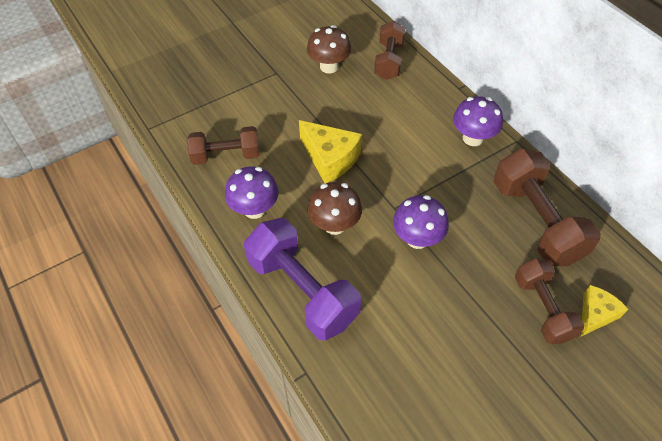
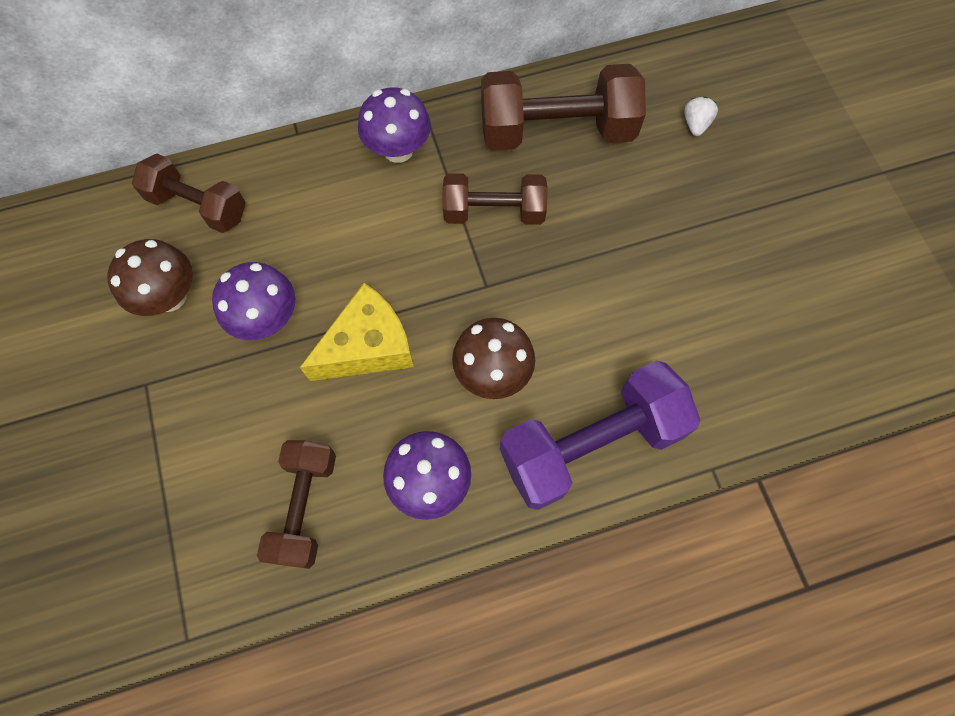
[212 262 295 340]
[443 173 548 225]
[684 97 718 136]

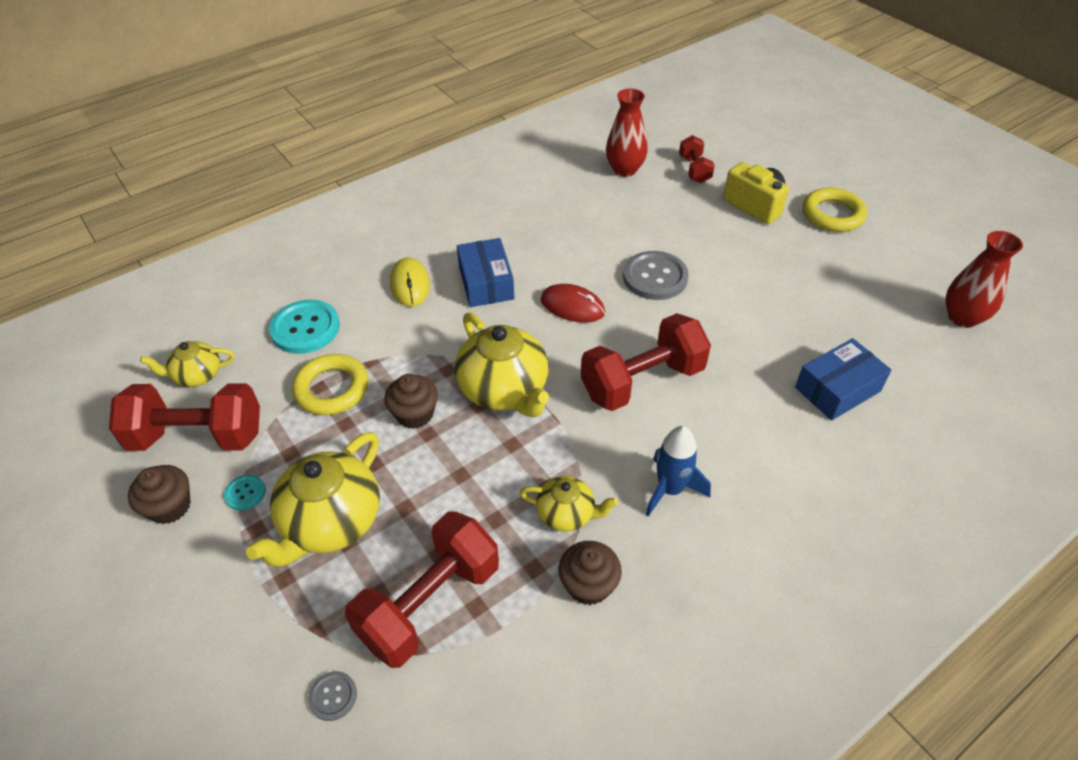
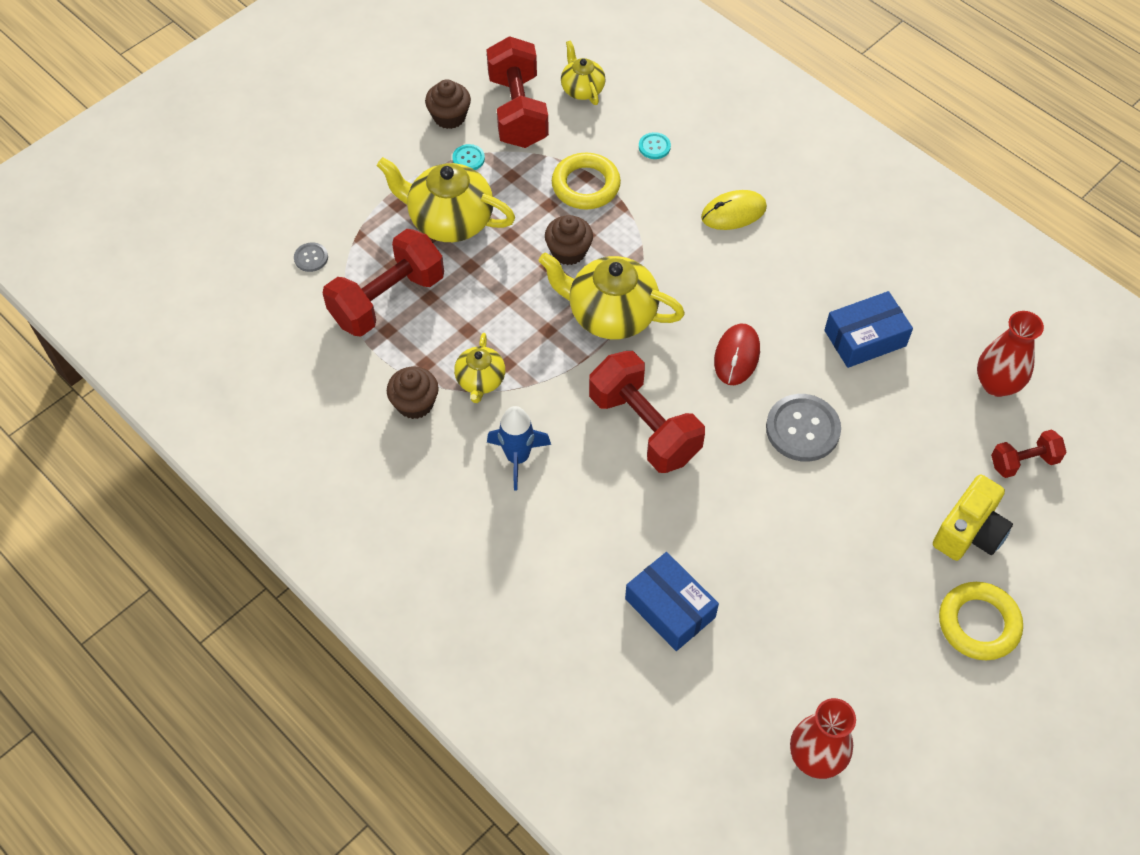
[323 229 444 337]
[539 253 685 339]
[639 132 671 159]
[824 291 913 368]

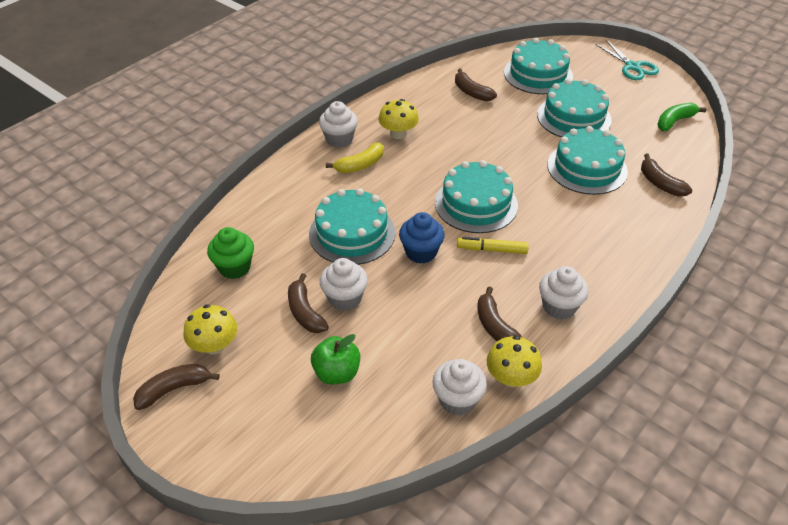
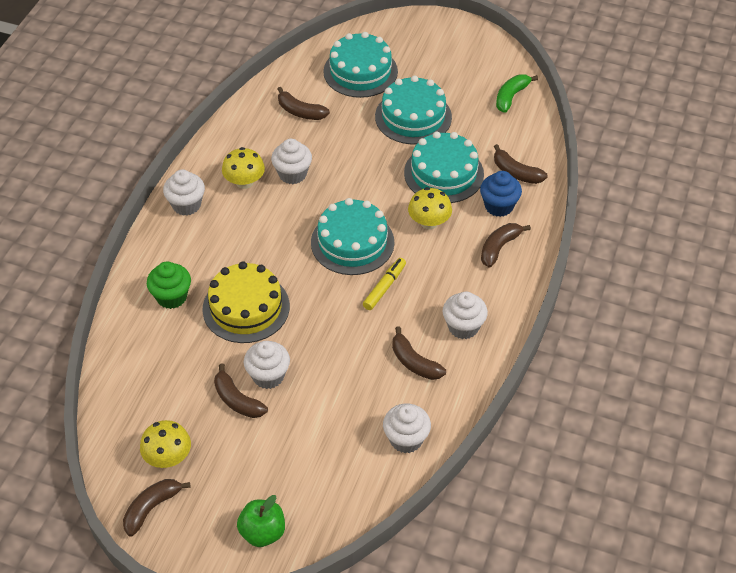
[147 262 191 309]
[202 261 290 343]
[237 495 285 547]
[271 139 312 184]
[363 258 406 310]
[408 187 452 229]
[480 171 522 217]
[481 223 531 268]
[326 143 384 173] (first image)
[596 40 659 80] (first image)

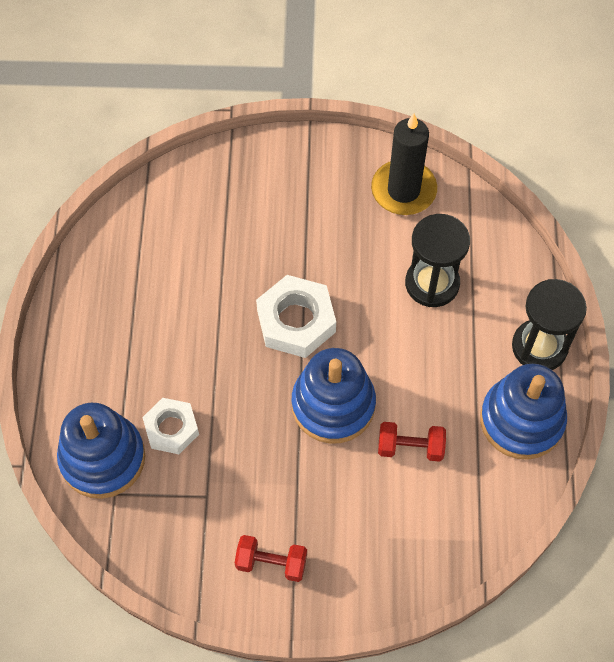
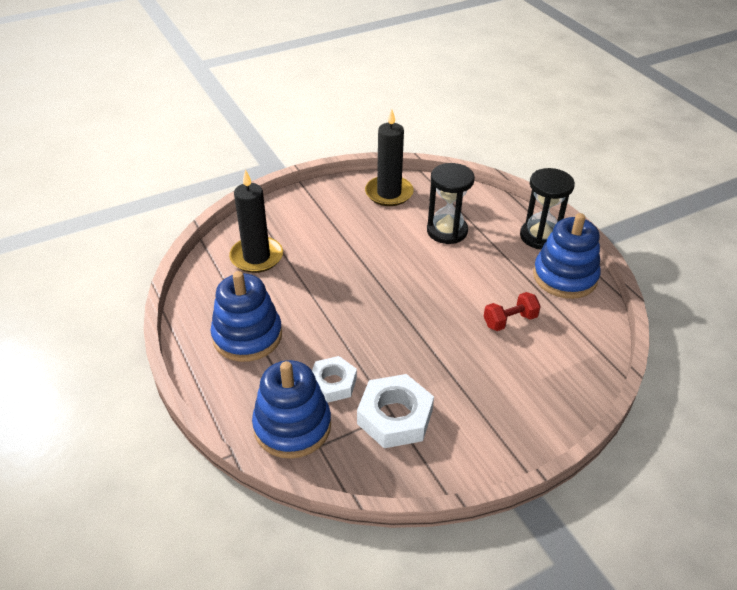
[211 271 282 362]
[229 169 283 273]
[357 374 434 448]
[235 535 307 582] (first image)

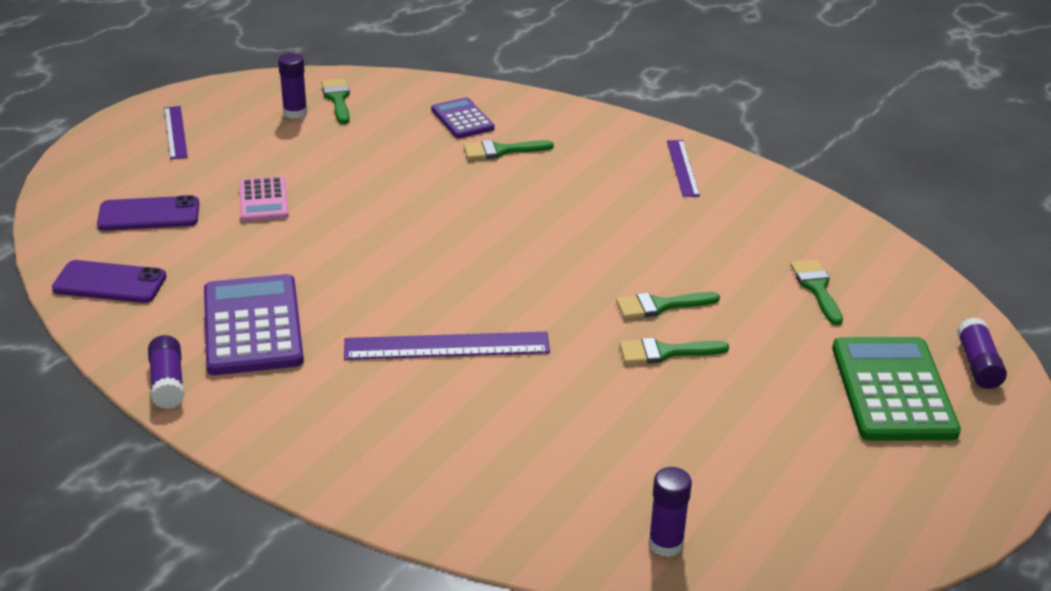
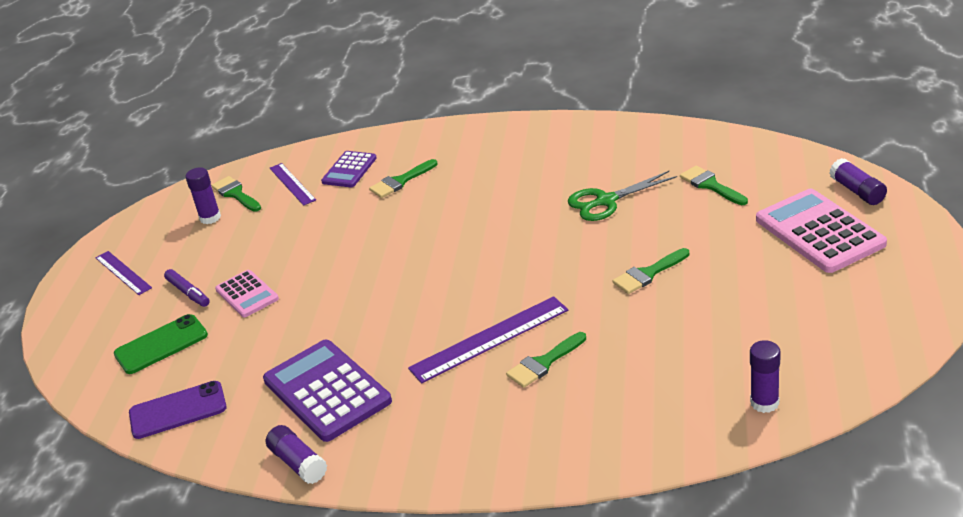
[114 314 208 374]
[164 269 210 307]
[270 163 316 206]
[321 151 377 187]
[506 332 586 388]
[568 171 677 221]
[756 189 887 273]

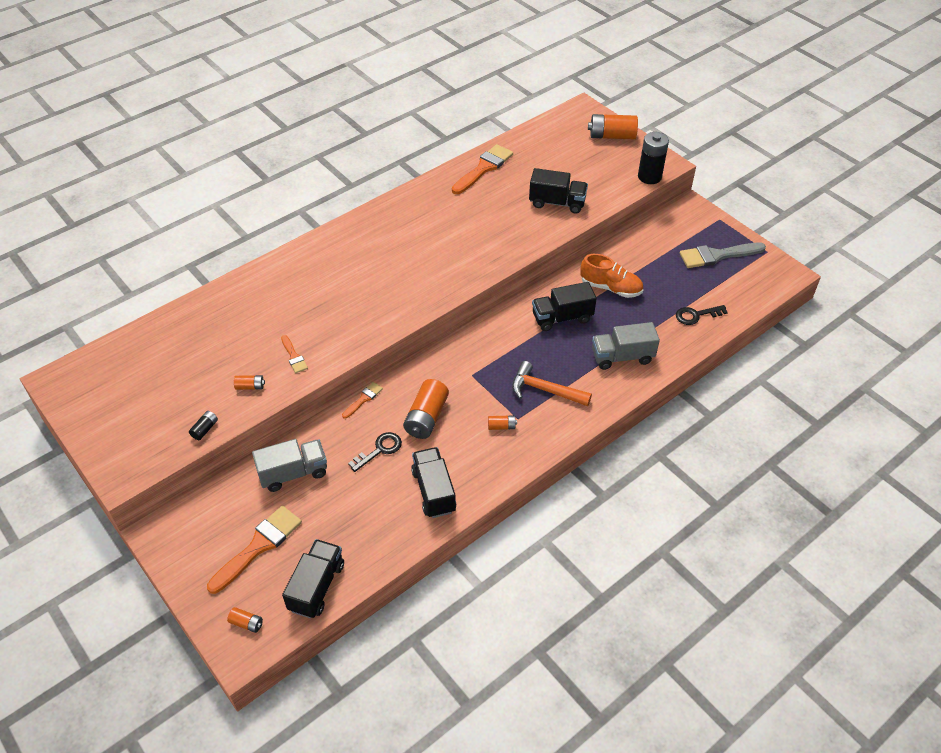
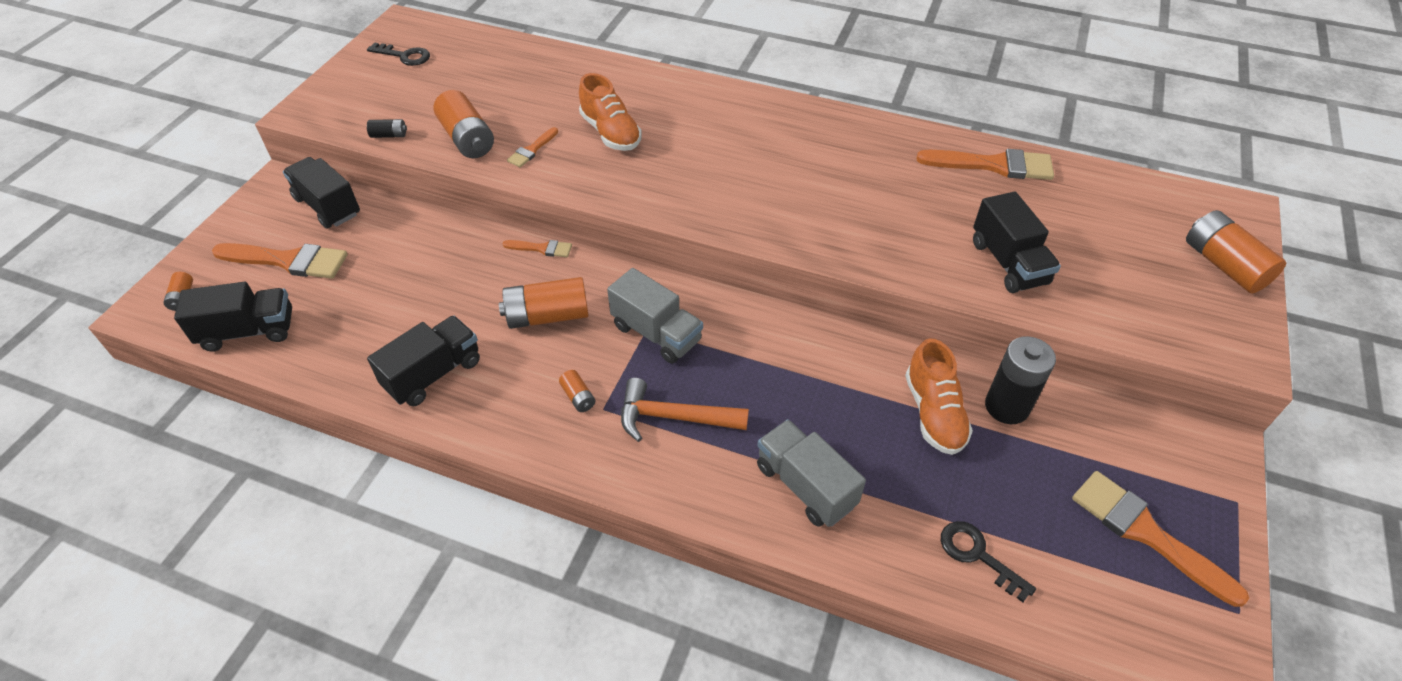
[283 157 360 229]
[367 43 430 66]
[434 90 494 158]
[579 73 642 151]
[607 268 703 364]
[621 378 749 442]
[985 336 1056 424]
[1072 471 1249 607]

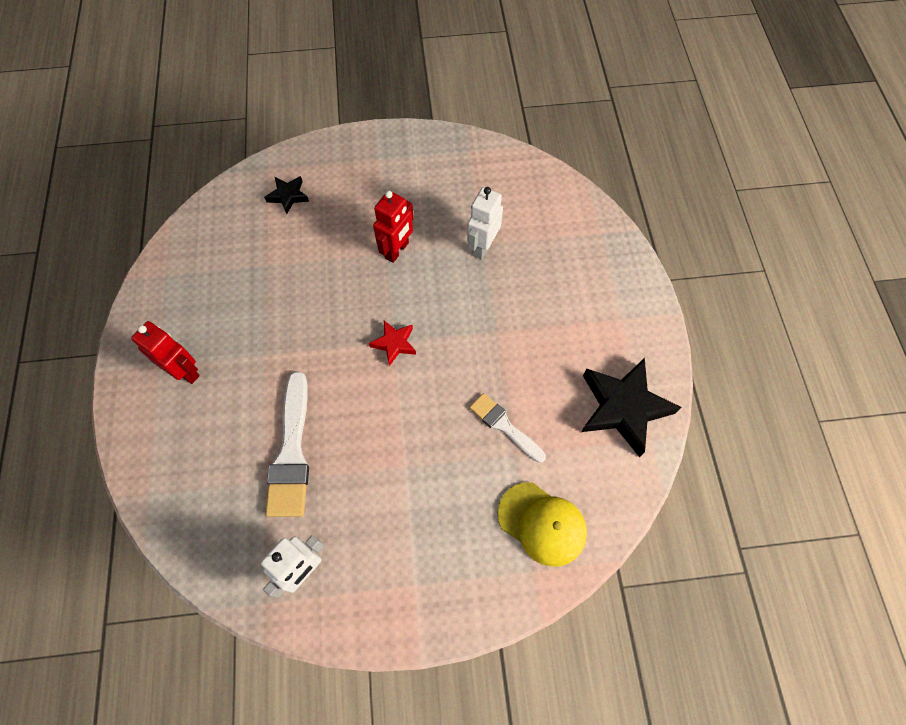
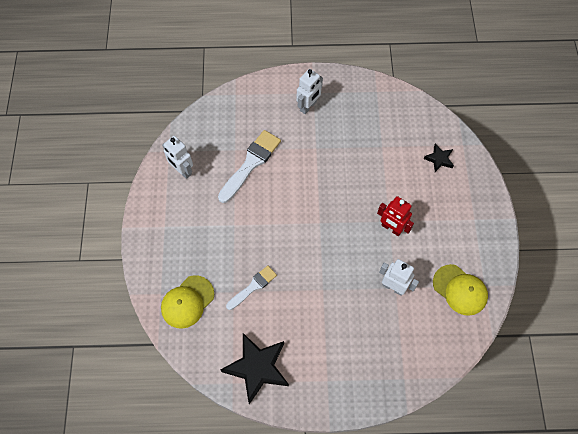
[218 130 281 203]
[297 69 323 114]
[433 264 488 316]
[369 320 416 366] (first image)

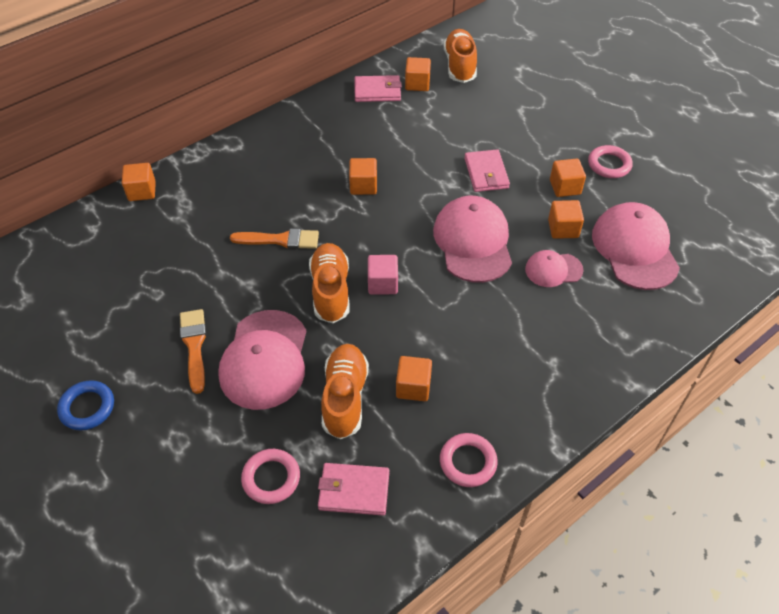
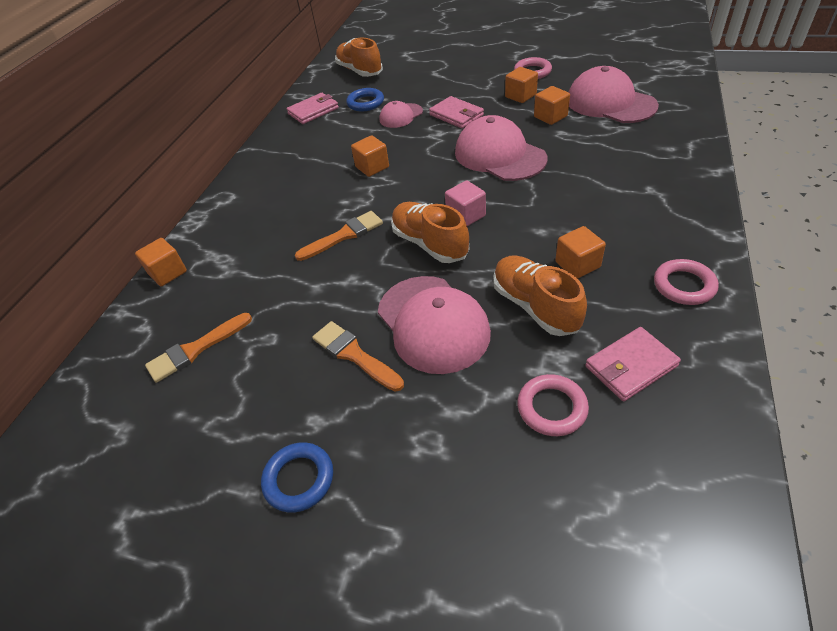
[145 313 252 383]
[346 88 384 111]
[380 101 423 128]
[405 57 431 91] (first image)

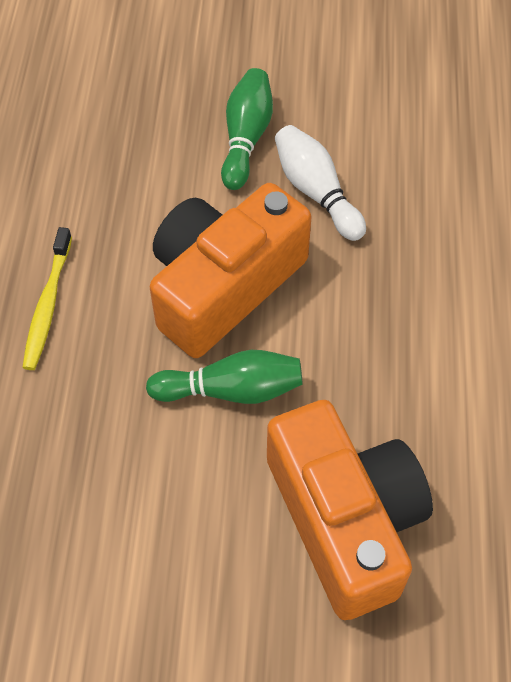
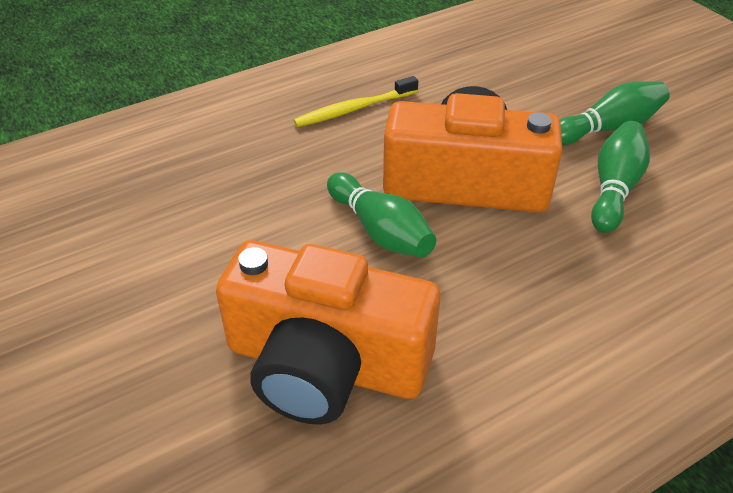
[216 240 440 425]
[591 121 650 233]

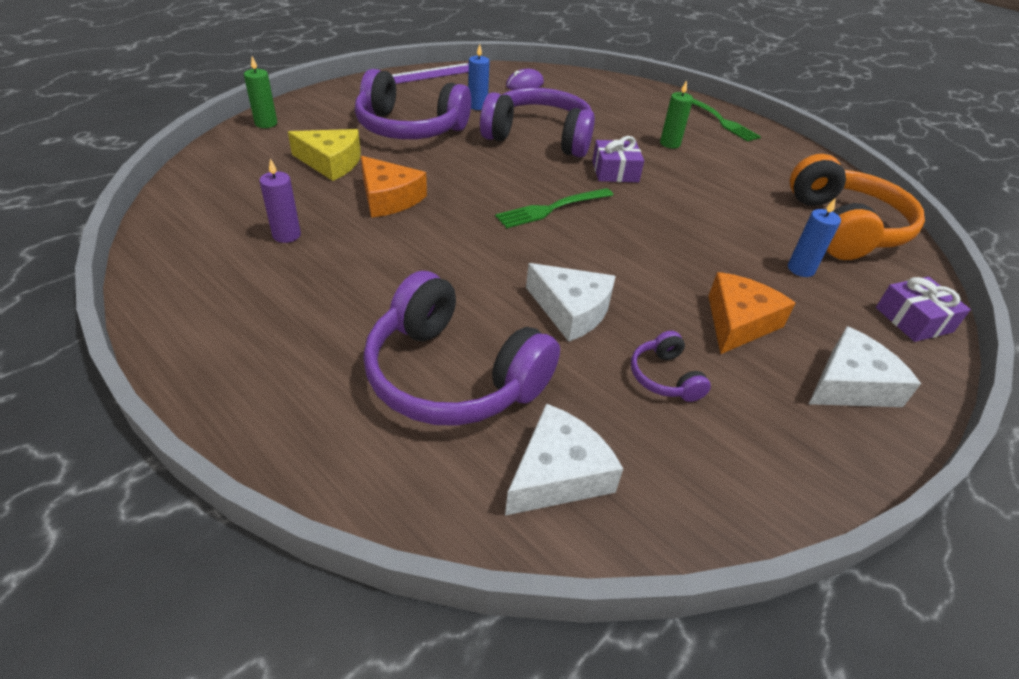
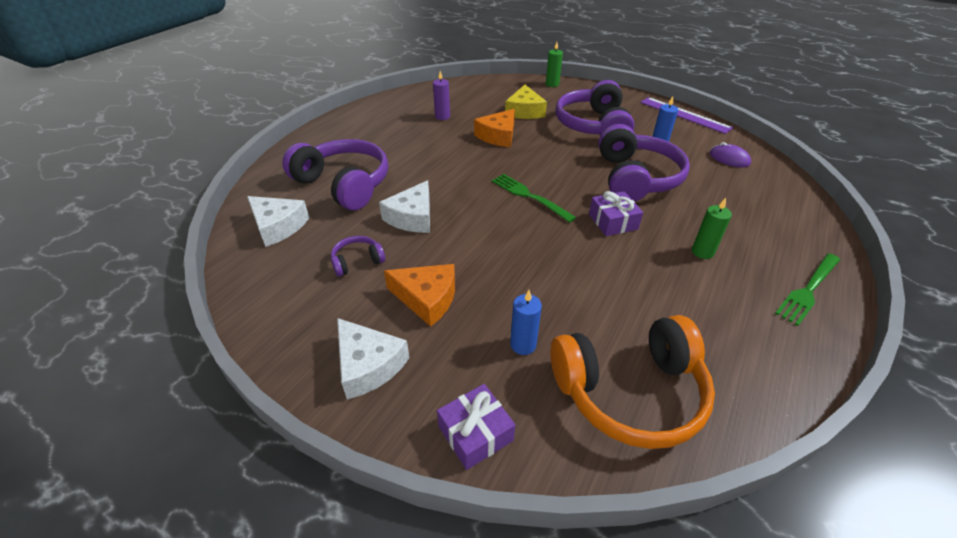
[282 139 388 210]

